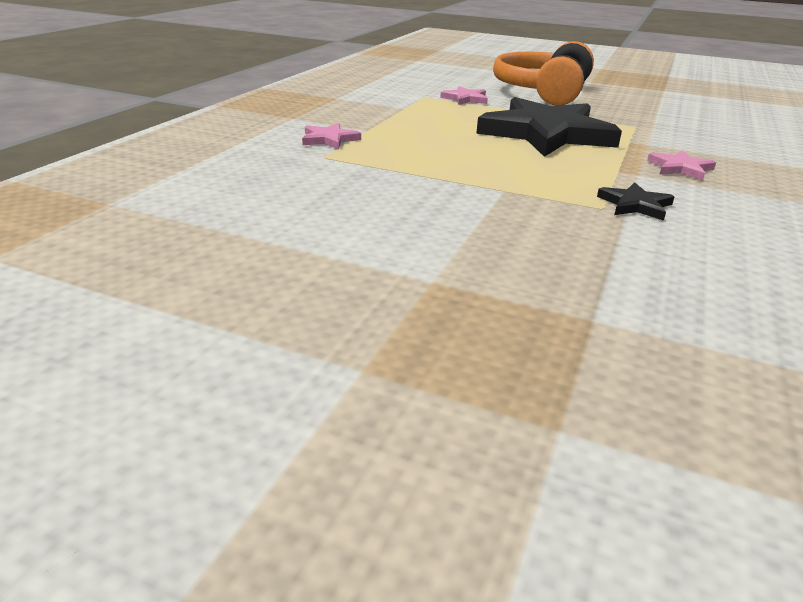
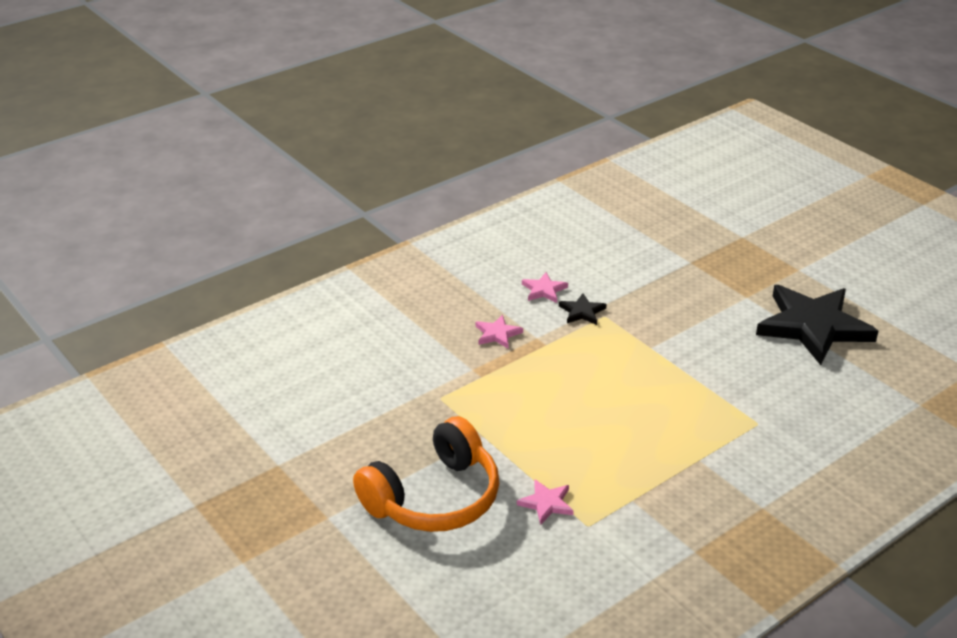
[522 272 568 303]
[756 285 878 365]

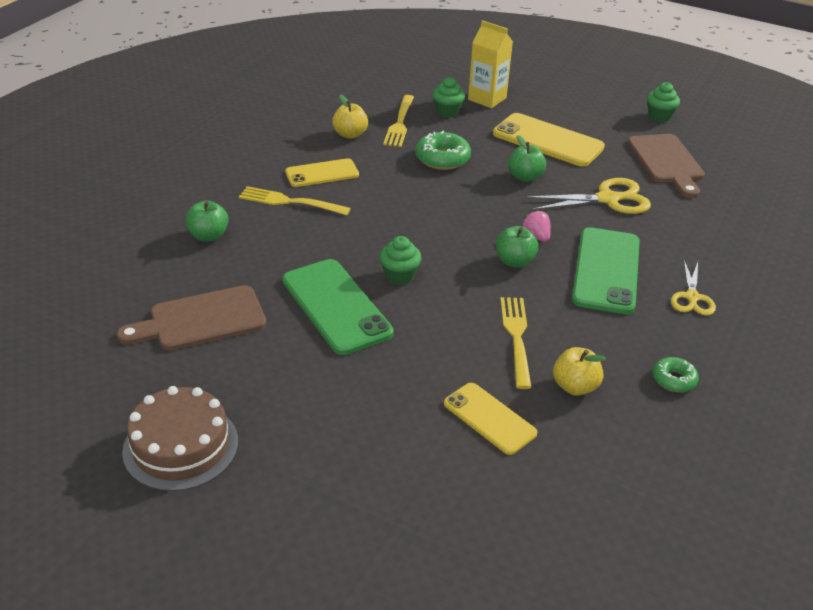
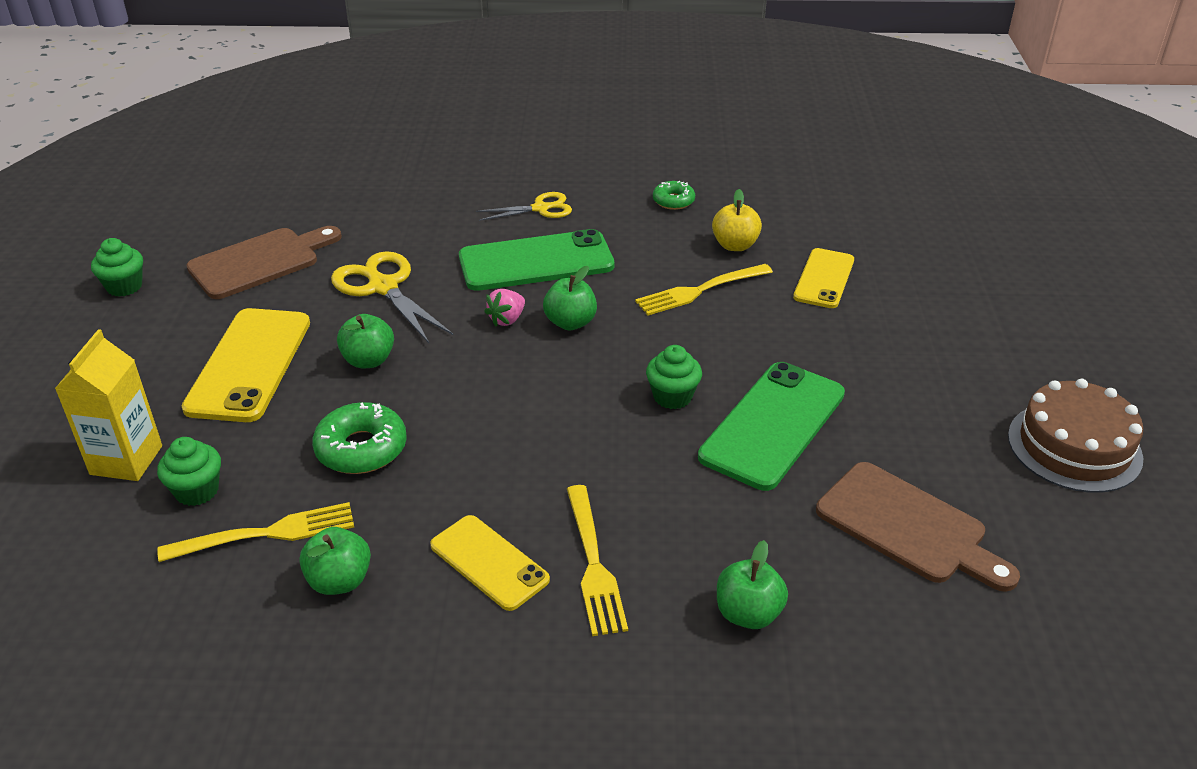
[299 527 371 595]

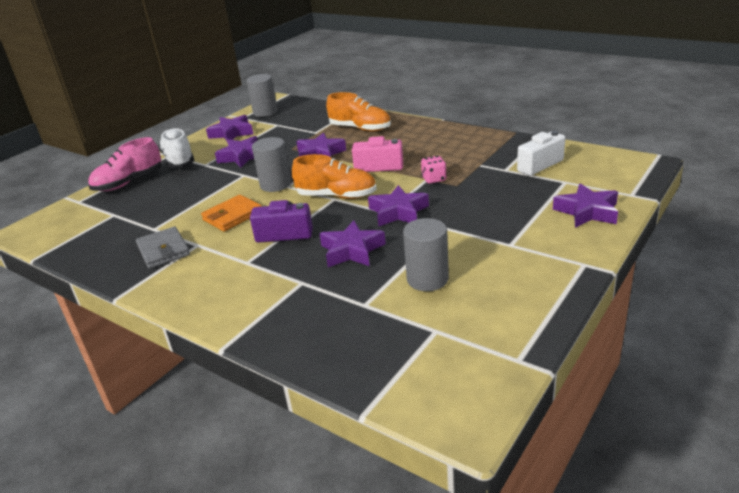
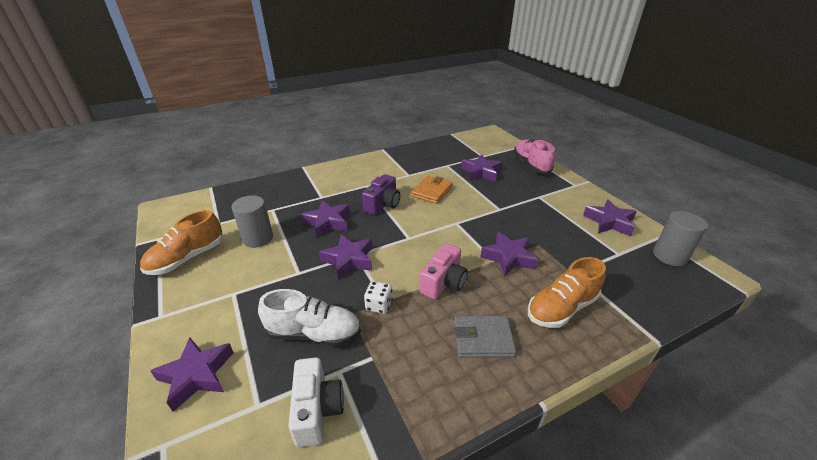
[140 210 223 275]
[258 289 361 347]
[364 281 393 314]
[411 176 452 204]
[454 316 516 358]
[461 154 502 182]
[252 137 291 192] (first image)

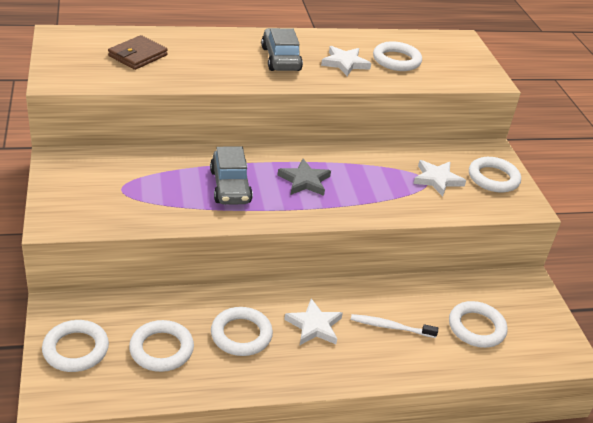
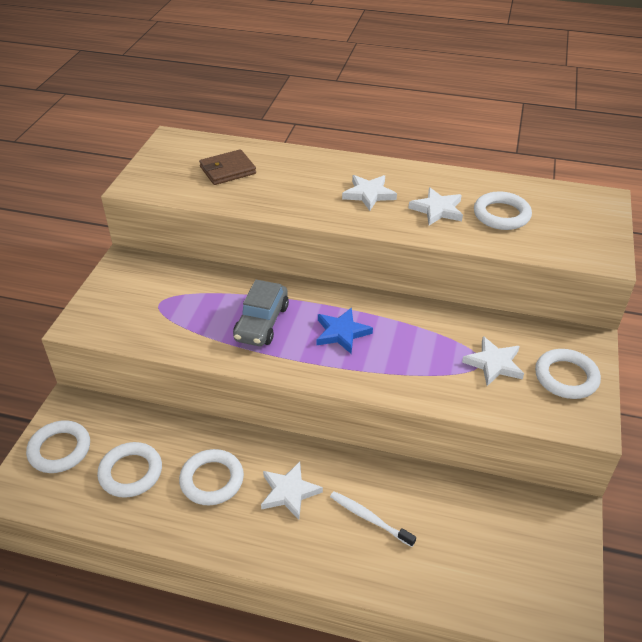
[317 307 373 354]
[342 175 397 211]
[449 301 508 348] (first image)

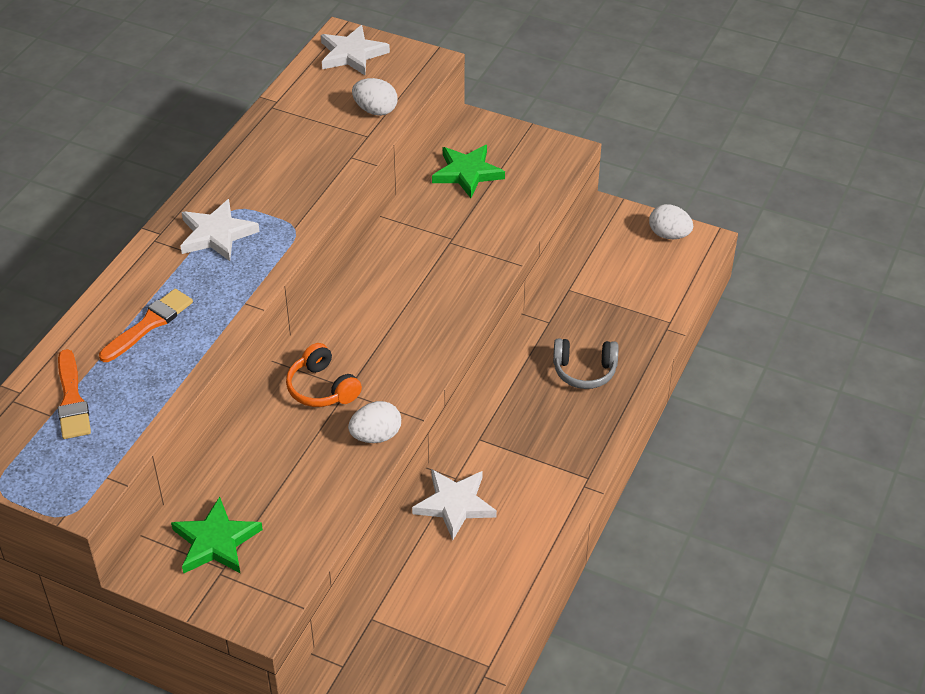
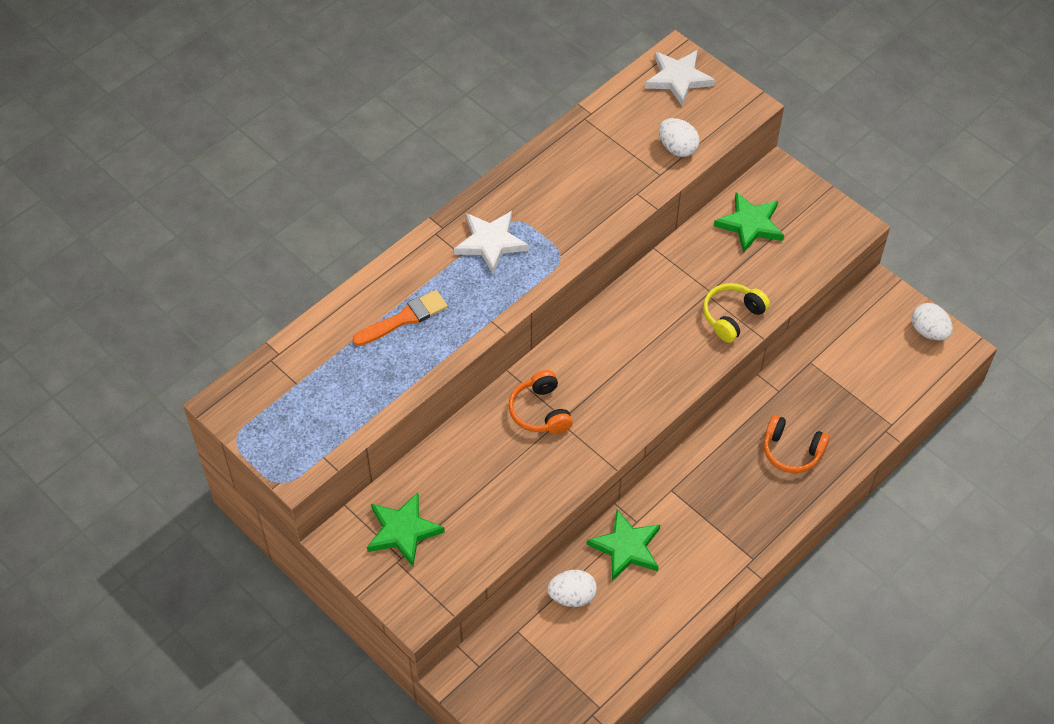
[547 570 597 607]
[587 509 661 581]
[703 283 770 343]
[764 415 830 473]
[58 349 91 439] (first image)

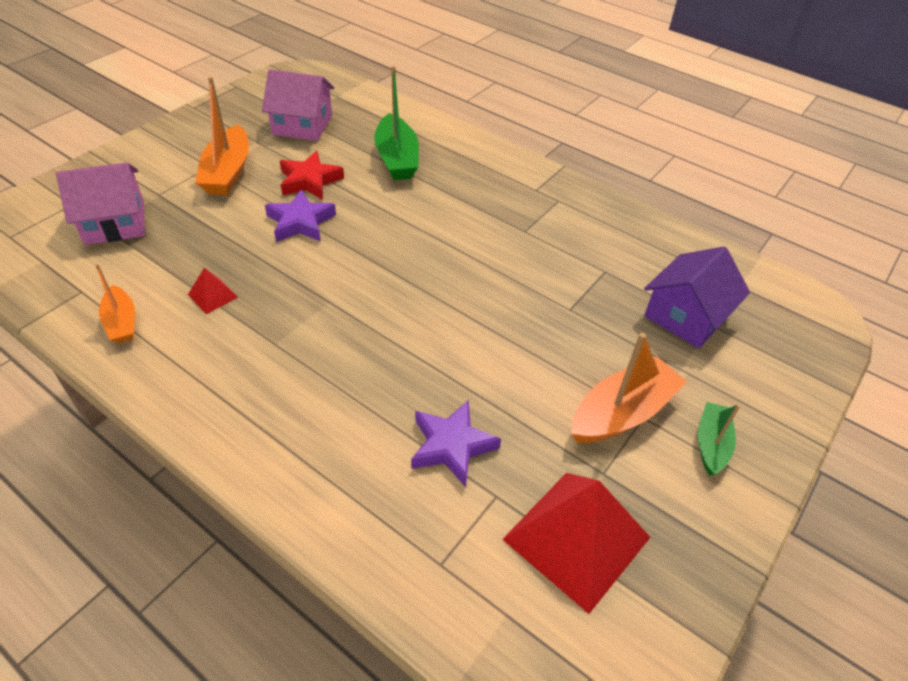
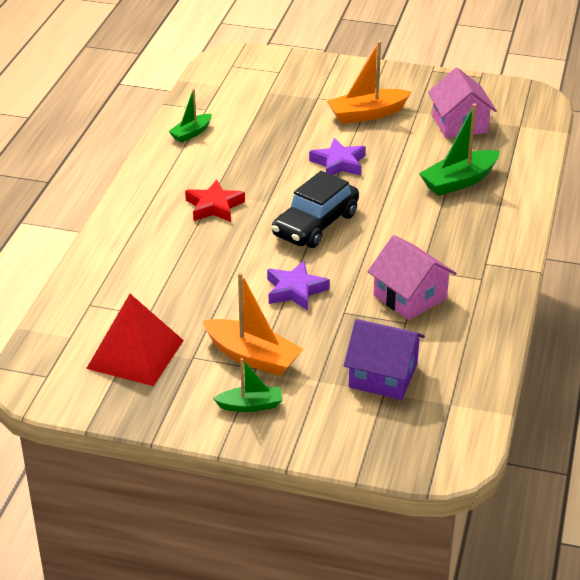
[168 88 212 142]
[185 179 245 222]
[267 261 330 311]
[272 171 359 248]
[367 235 456 320]
[188 268 238 314] (first image)

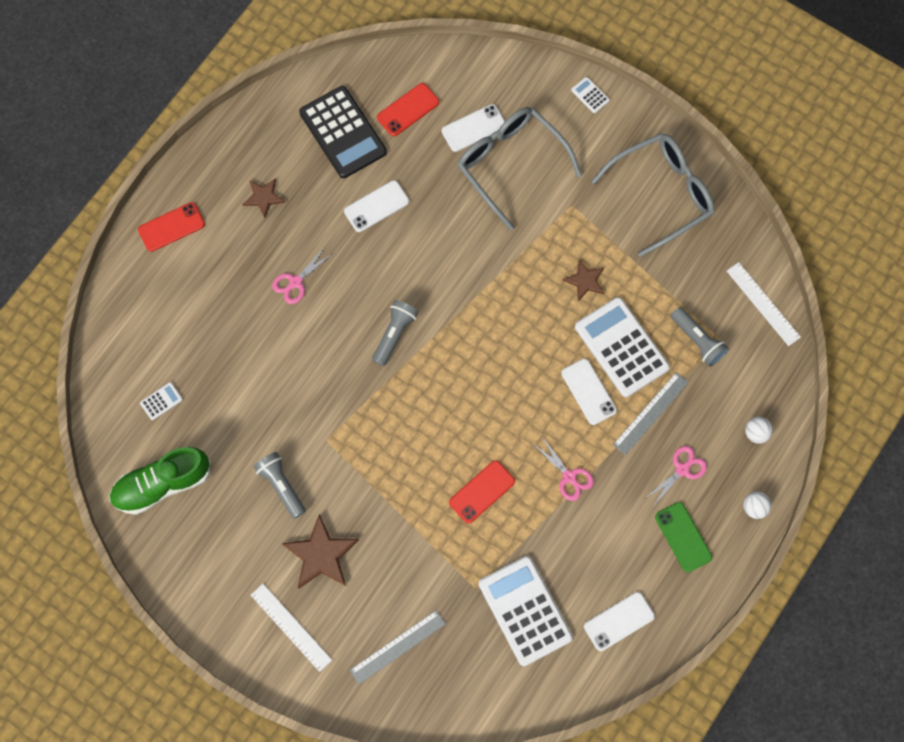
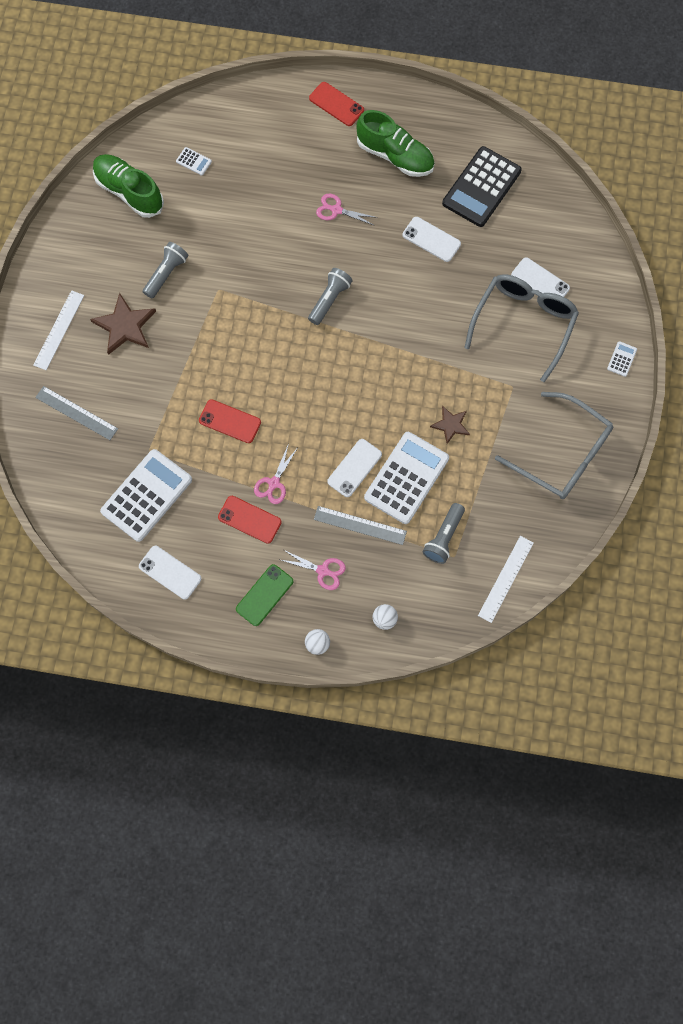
[218 496 282 544]
[308 268 353 325]
[356 110 435 177]

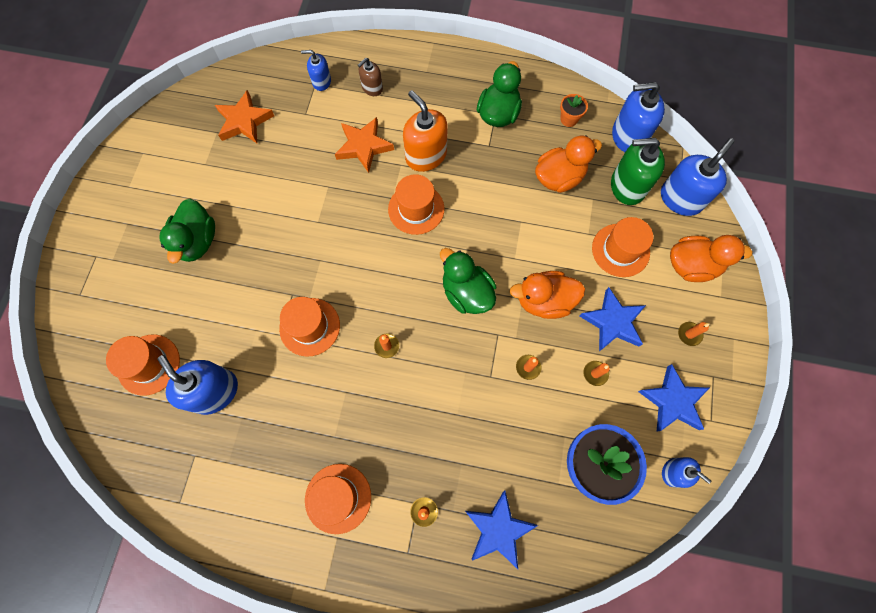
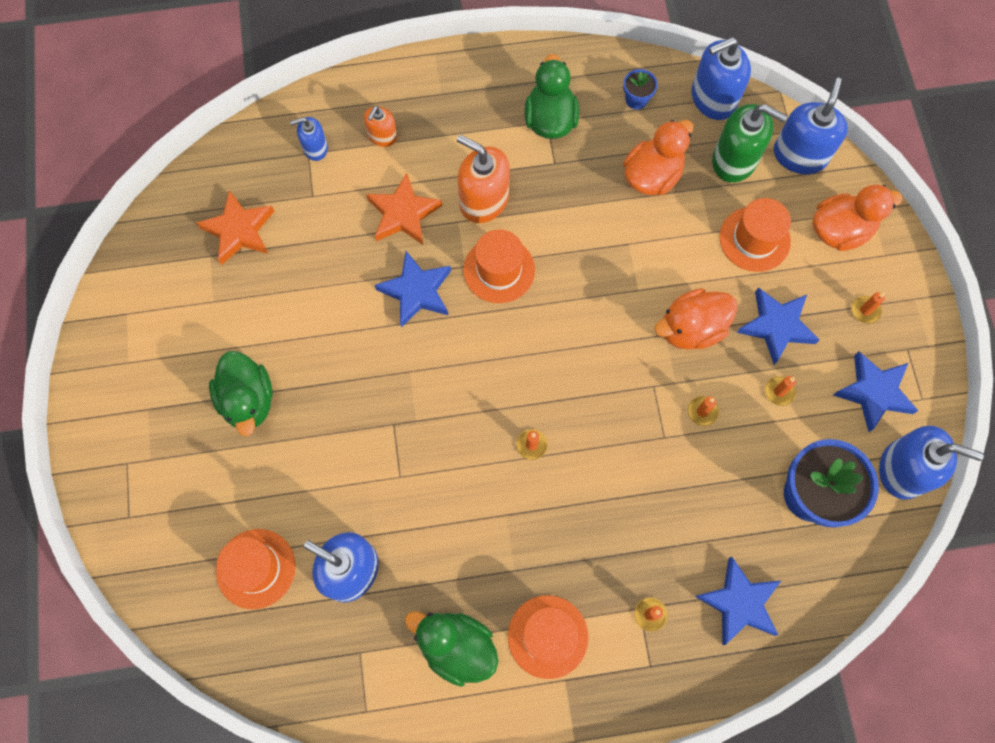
[364 106 397 147]
[375 251 451 328]
[405 611 498 687]
[623 69 658 110]
[712 104 788 183]
[879 426 984 500]
[279 297 340 357] (first image)

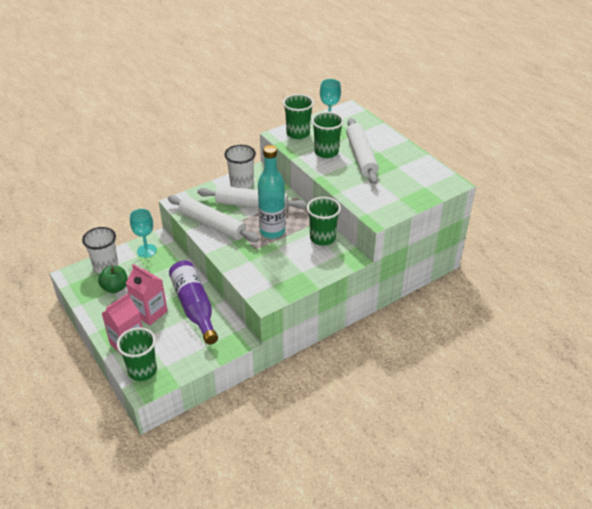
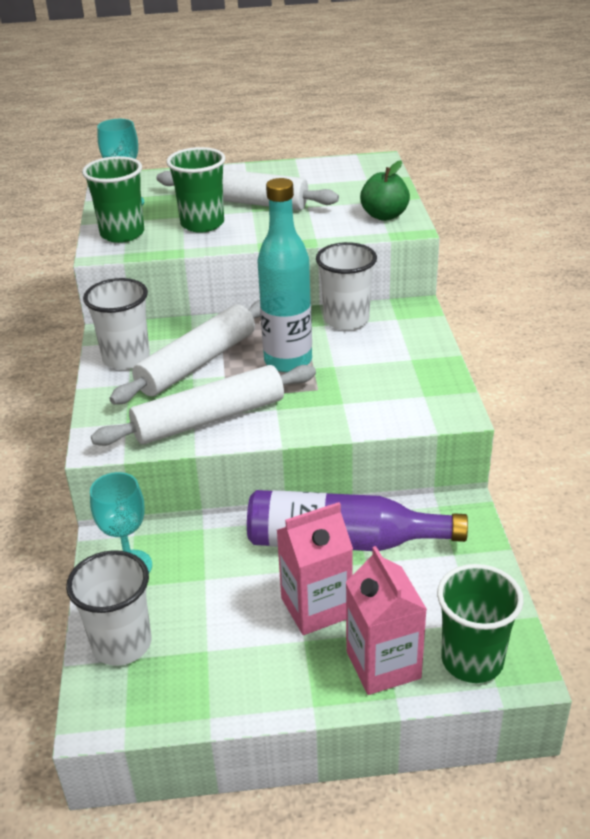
[316 242 377 330]
[360 160 410 221]

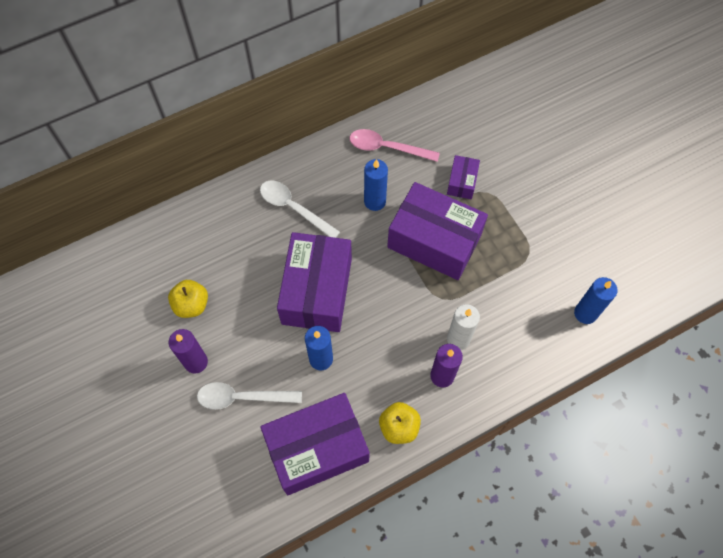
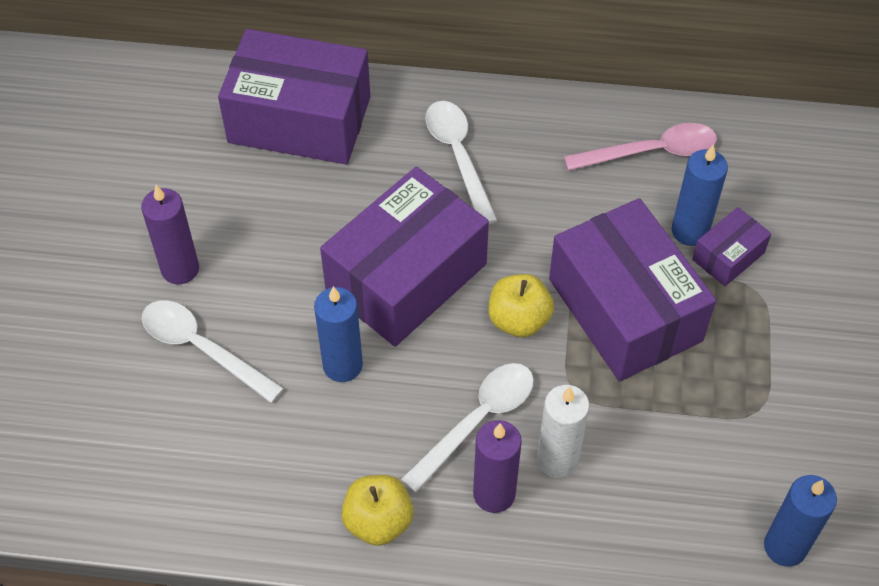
[218 29 370 164]
[401 363 534 493]
[488 274 554 338]
[564 123 717 171]
[672 145 728 246]

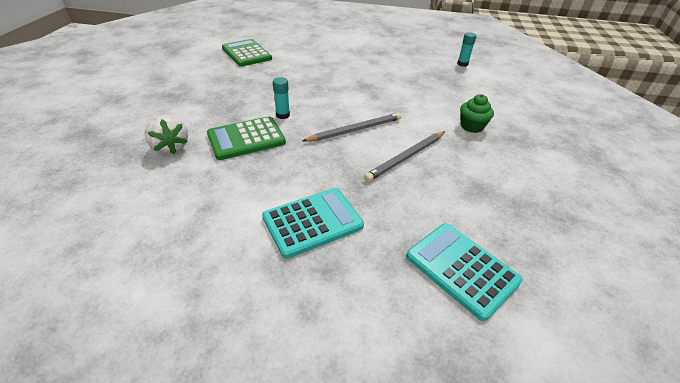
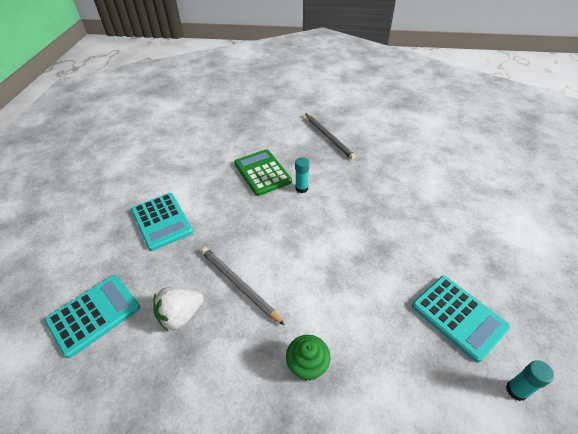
[153 287 204 332]
[305 113 356 160]
[412 276 510 363]
[222 39 272 67] (first image)

